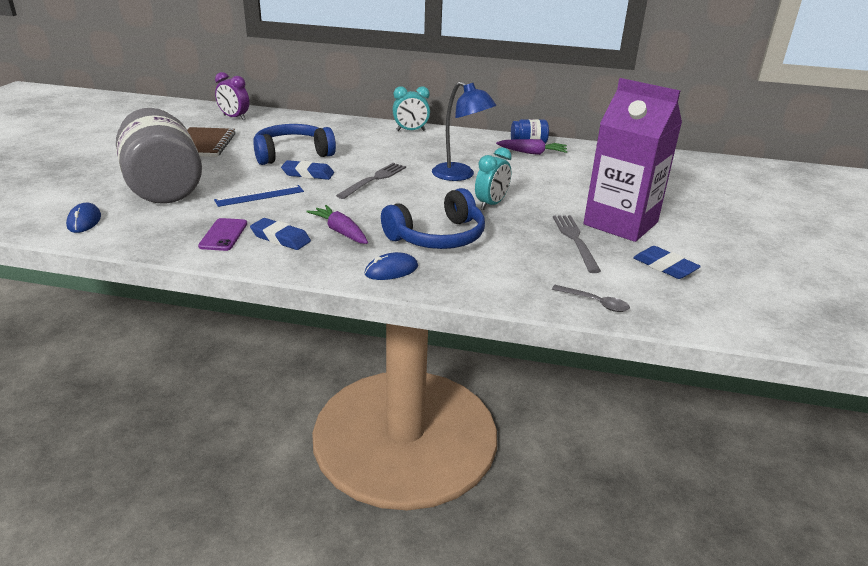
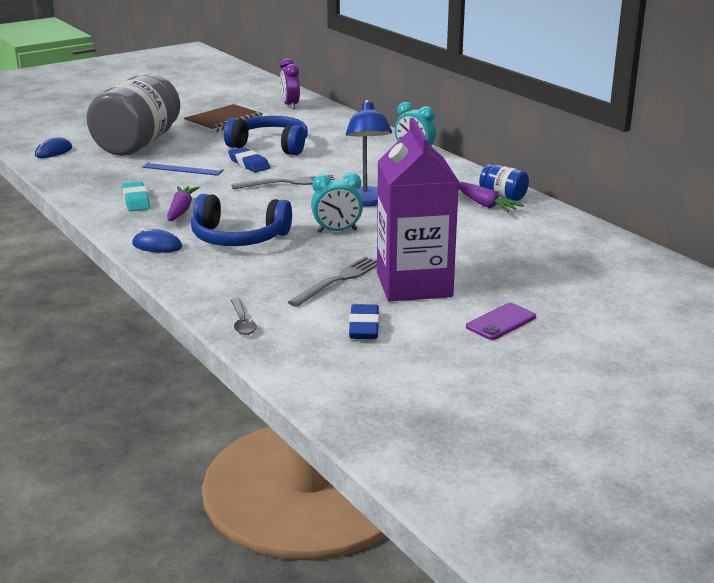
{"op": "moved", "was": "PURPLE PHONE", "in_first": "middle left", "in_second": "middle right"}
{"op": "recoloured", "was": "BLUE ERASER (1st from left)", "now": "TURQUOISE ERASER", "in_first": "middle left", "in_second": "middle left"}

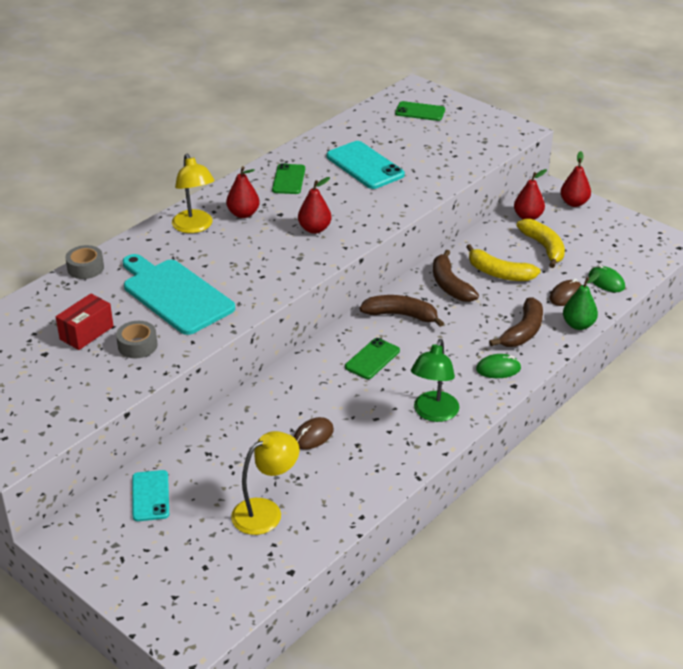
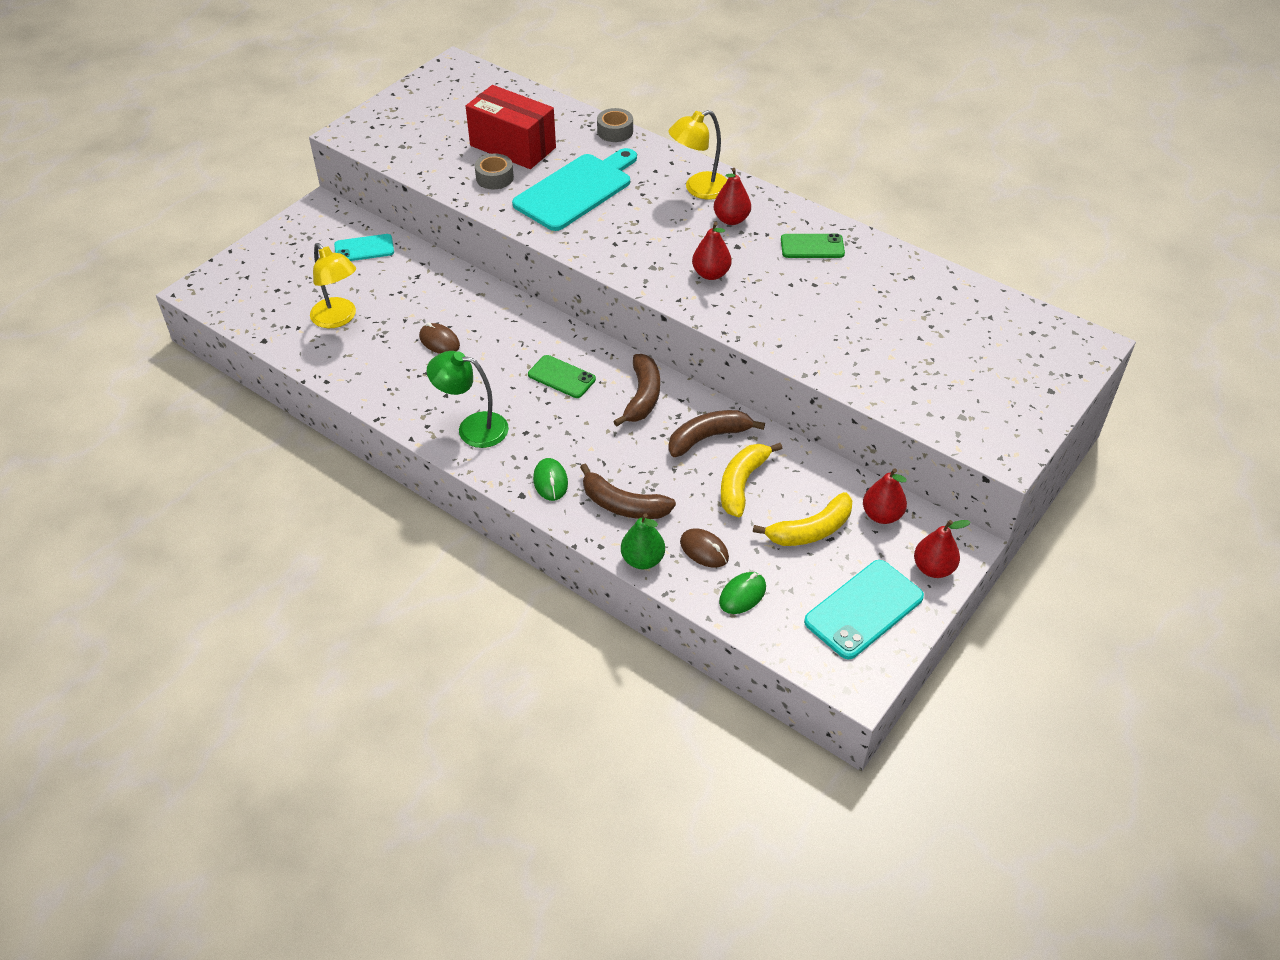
{"op": "removed", "was": "GREEN PHONE (3rd from left)", "in_first": "top centre"}
{"op": "moved", "was": "TURQUOISE PHONE (2nd from left)", "in_first": "top centre", "in_second": "middle right"}
{"op": "resized", "was": "RED BOX", "in_first": "middle left", "in_second": "top centre", "ratio": 1.67}

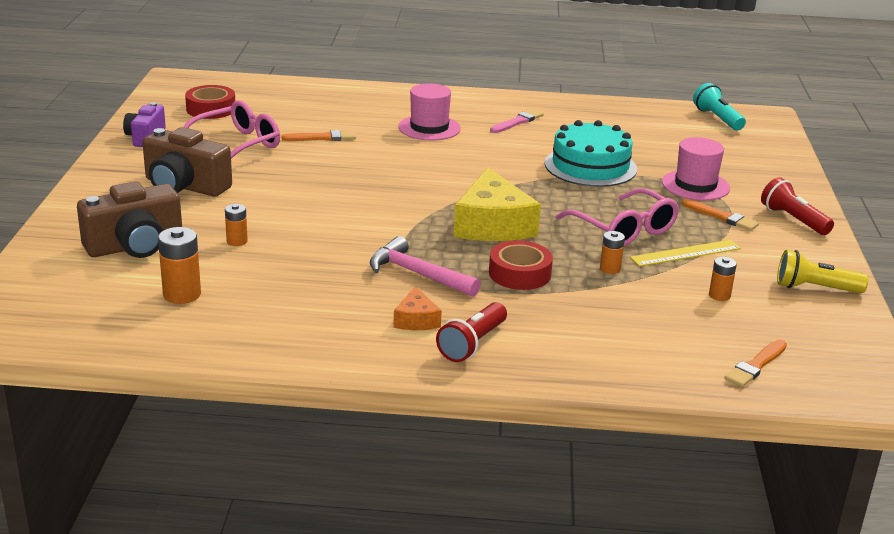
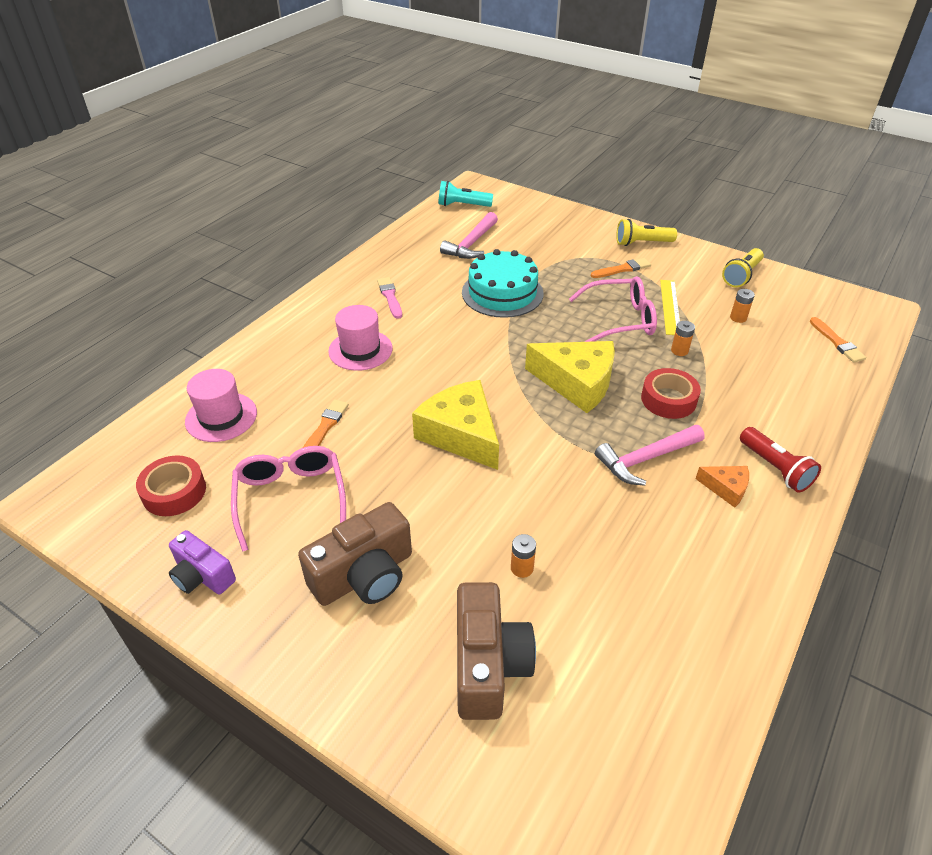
{"op": "moved", "was": "PINK HAT (2nd from left in the first image)", "now": "PINK HAT (1st from left)", "in_first": "top right", "in_second": "middle left"}
{"op": "recoloured", "was": "RED FLASHLIGHT (2nd from left)", "now": "YELLOW FLASHLIGHT (1st from left)", "in_first": "middle right", "in_second": "top right"}
{"op": "removed", "was": "ORANGE BATTERY (1st from left)", "in_first": "middle left"}
{"op": "added", "now": "PINK HAMMER (1st from left)", "in_second": "top centre"}
{"op": "added", "now": "YELLOW CHEESE (1st from left)", "in_second": "centre"}

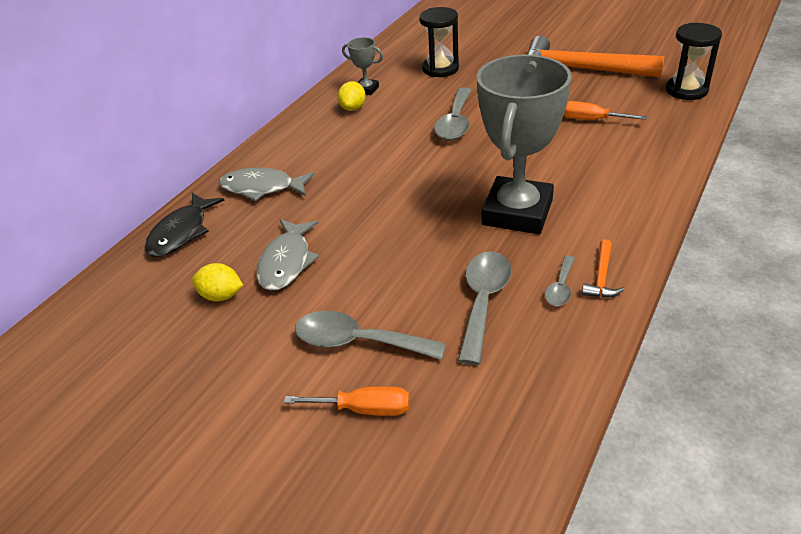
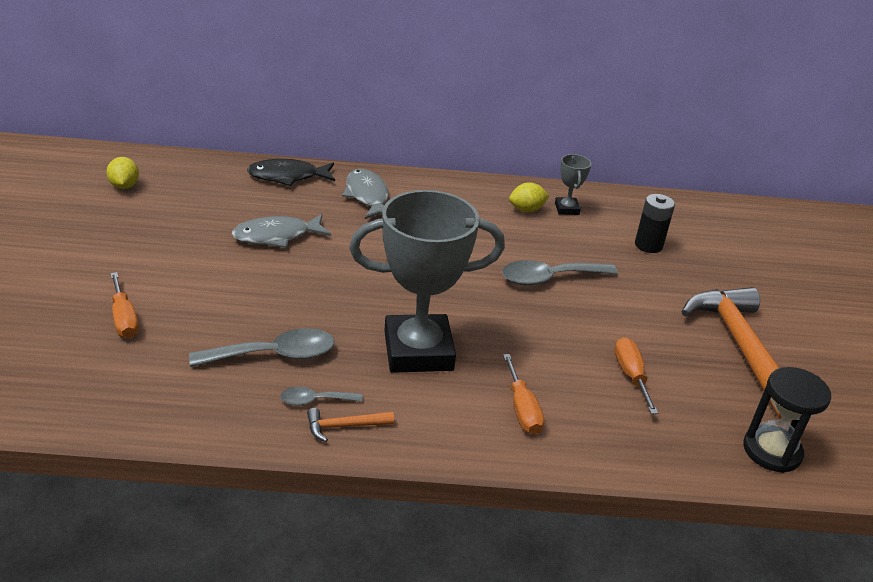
{"op": "replaced", "was": "BLACK HOURGLASS (1st from left)", "now": "BLACK BATTERY", "in_first": "top centre", "in_second": "middle right"}
{"op": "moved", "was": "YELLOW LEMON (1st from left)", "in_first": "middle left", "in_second": "top left"}
{"op": "removed", "was": "GREY SPOON (1st from left)", "in_first": "centre"}
{"op": "added", "now": "ORANGE SCREWDRIVER (2nd from left)", "in_second": "bottom centre"}

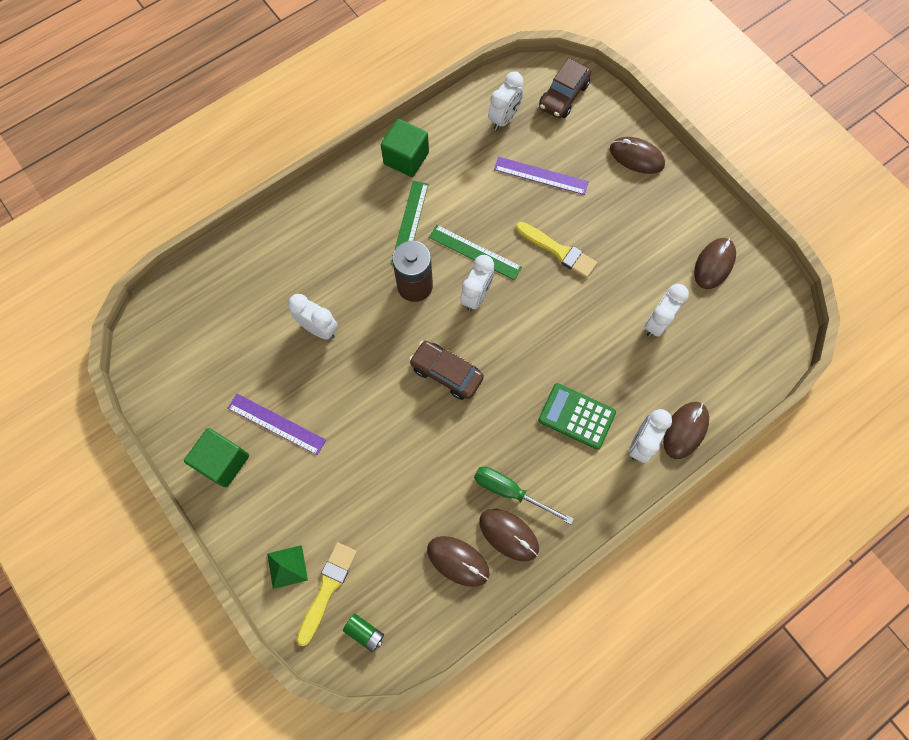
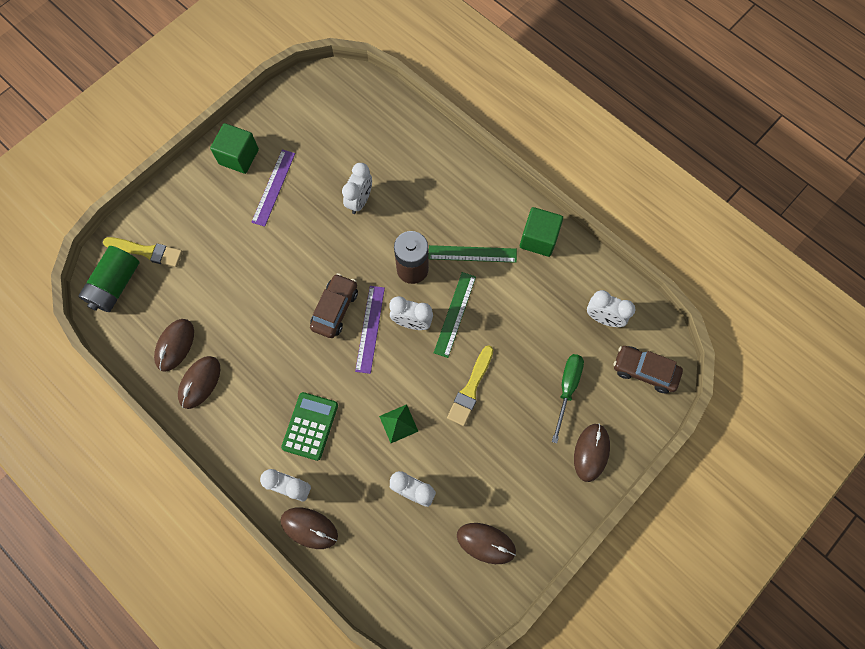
{"op": "moved", "was": "PURPLE RULER (2nd from left)", "in_first": "top centre", "in_second": "centre"}
{"op": "moved", "was": "GREEN SCREWDRIVER", "in_first": "bottom centre", "in_second": "centre"}
{"op": "moved", "was": "GREEN PYRAMID", "in_first": "bottom left", "in_second": "centre"}
{"op": "resized", "was": "GREEN BATTERY", "in_first": "bottom centre", "in_second": "middle left", "ratio": 2.02}

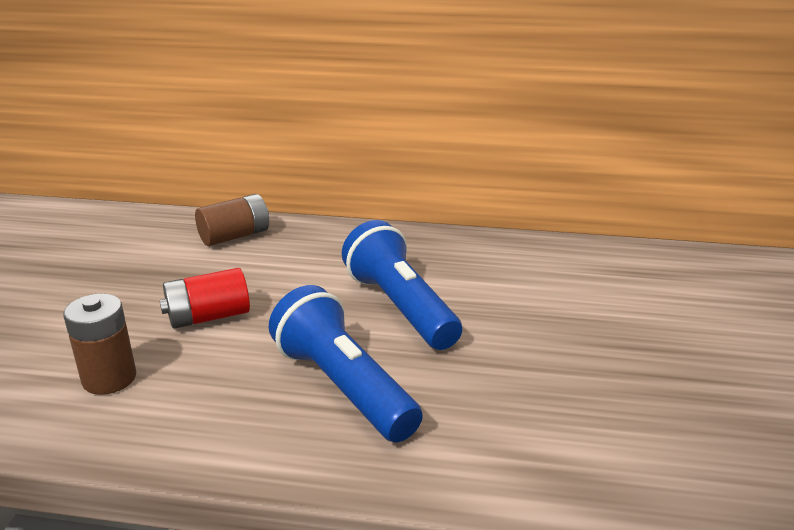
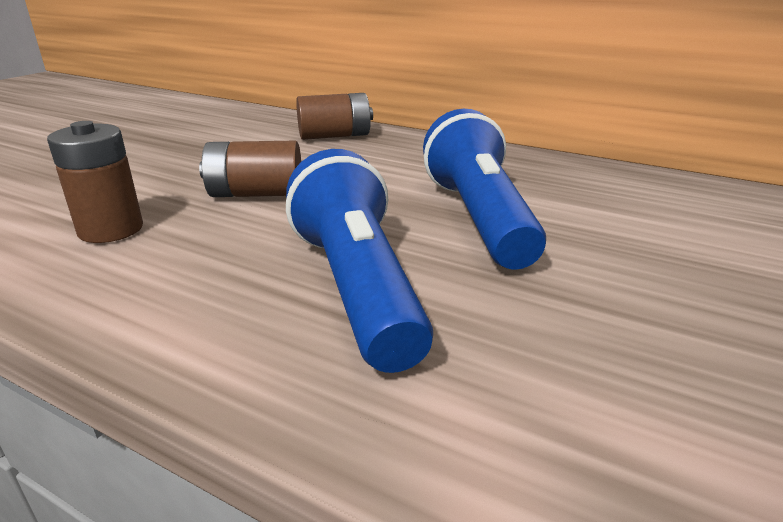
{"op": "recoloured", "was": "RED BATTERY", "now": "BROWN BATTERY (2nd from left)", "in_first": "middle left", "in_second": "top left"}

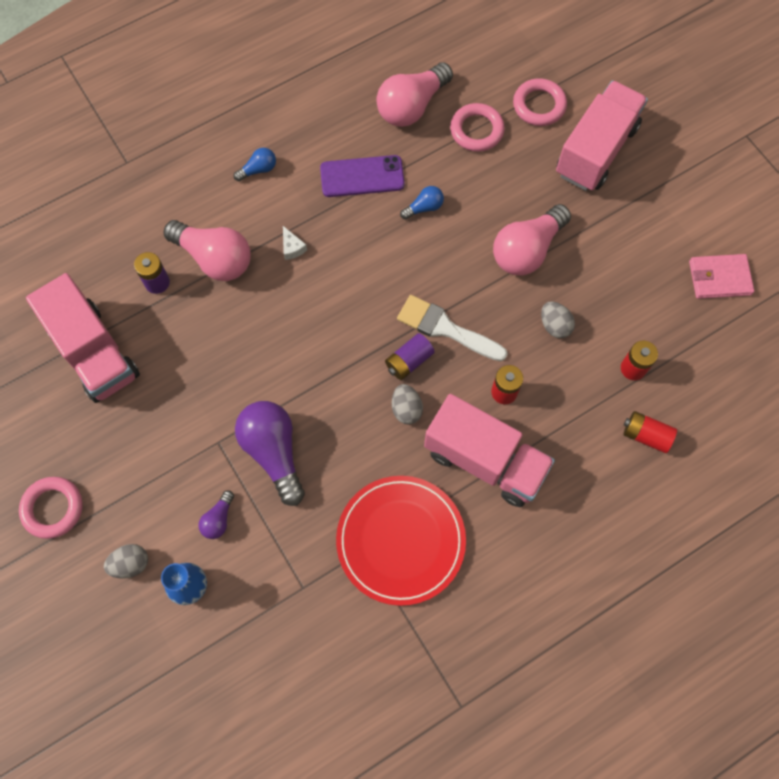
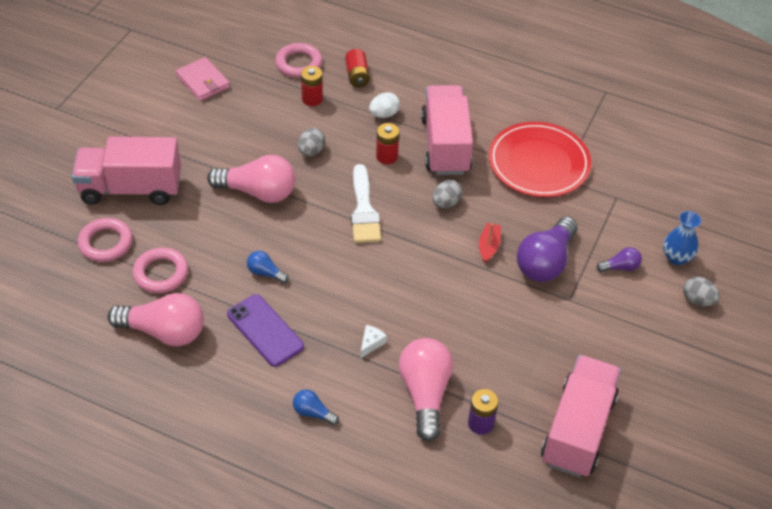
{"op": "removed", "was": "PURPLE BATTERY (2nd from left)", "in_first": "centre"}
{"op": "moved", "was": "PINK RING (1st from left in the first image)", "now": "PINK RING (3rd from left)", "in_first": "middle left", "in_second": "top centre"}
{"op": "added", "now": "WHITE EGG", "in_second": "top centre"}
{"op": "added", "now": "RED BOAT", "in_second": "centre"}

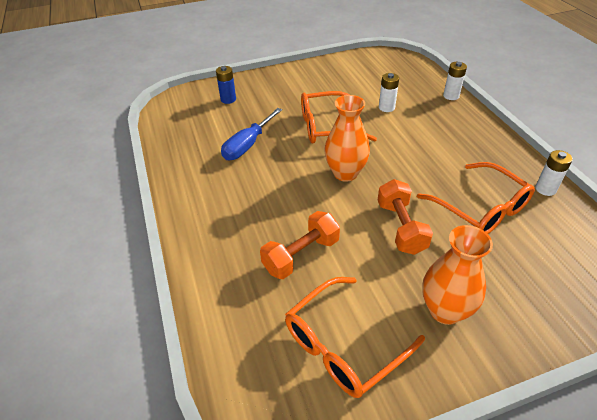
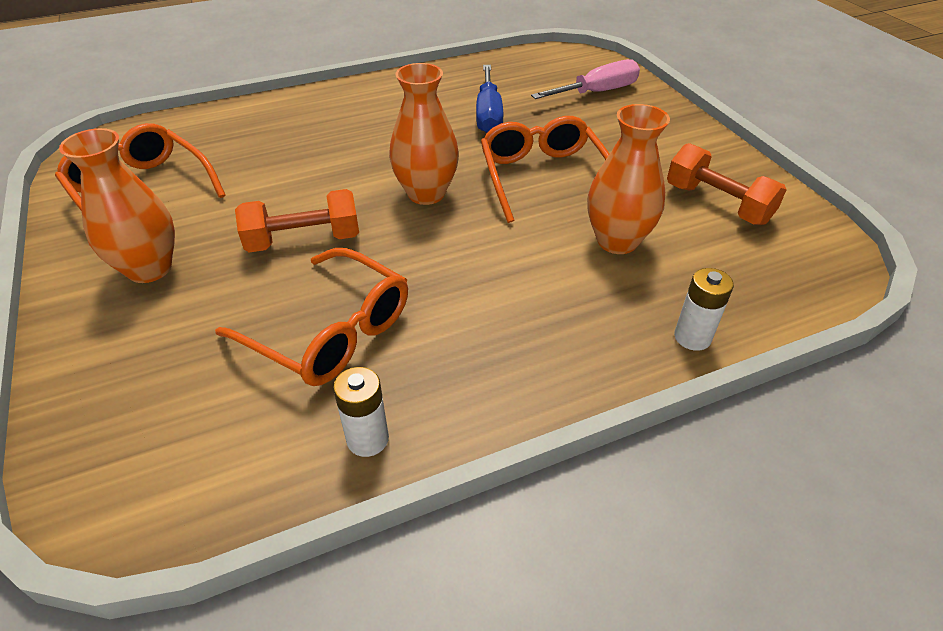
{"op": "replaced", "was": "BLUE BATTERY", "now": "PINK SCREWDRIVER", "in_first": "top centre", "in_second": "top centre"}
{"op": "replaced", "was": "WHITE BATTERY (1st from left)", "now": "ORANGE VASE (3rd from left)", "in_first": "top centre", "in_second": "top centre"}
{"op": "turned", "was": "BLUE SCREWDRIVER", "in_first": "top centre", "in_second": "top centre", "clockwise": -120}
{"op": "turned", "was": "ORANGE GLASSES (3rd from left in the first image)", "in_first": "middle right", "in_second": "middle left", "clockwise": -105}
{"op": "moved", "was": "ORANGE DUMBBELL (1st from left in the first image)", "now": "ORANGE DUMBBELL (2nd from left)", "in_first": "centre", "in_second": "top right"}

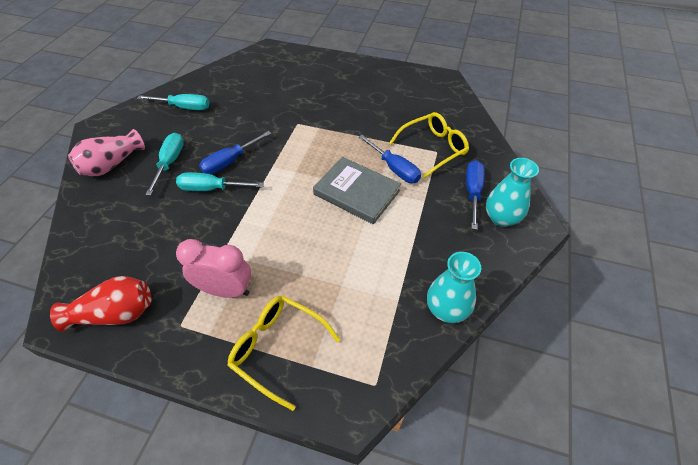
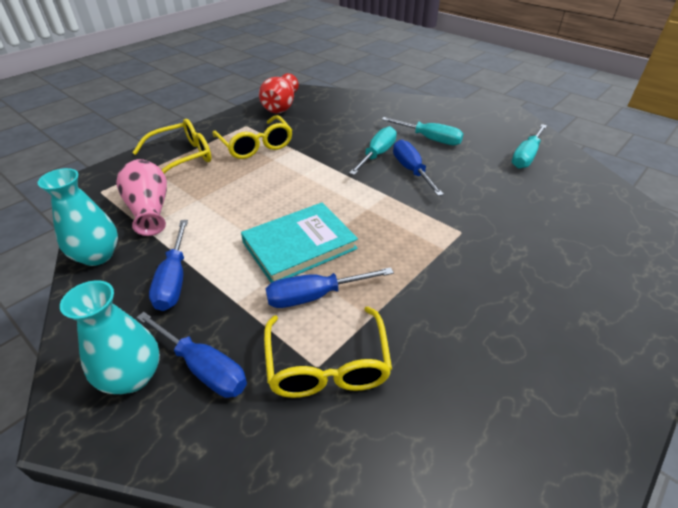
{"op": "moved", "was": "PINK VASE", "in_first": "top left", "in_second": "middle left"}
{"op": "recoloured", "was": "GREY BOOK", "now": "TURQUOISE BOOK", "in_first": "centre", "in_second": "centre"}
{"op": "replaced", "was": "PINK CLOCK", "now": "YELLOW GLASSES (2nd from left)", "in_first": "middle left", "in_second": "top centre"}
{"op": "added", "now": "BLUE SCREWDRIVER (1st from left)", "in_second": "middle left"}

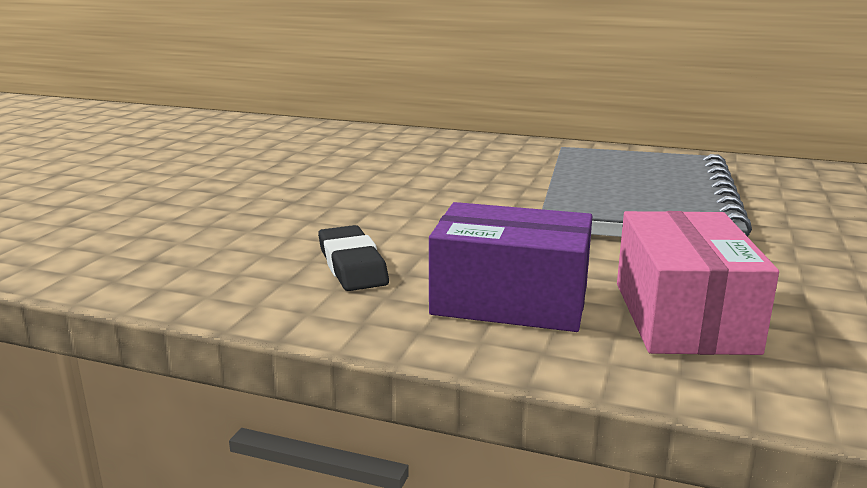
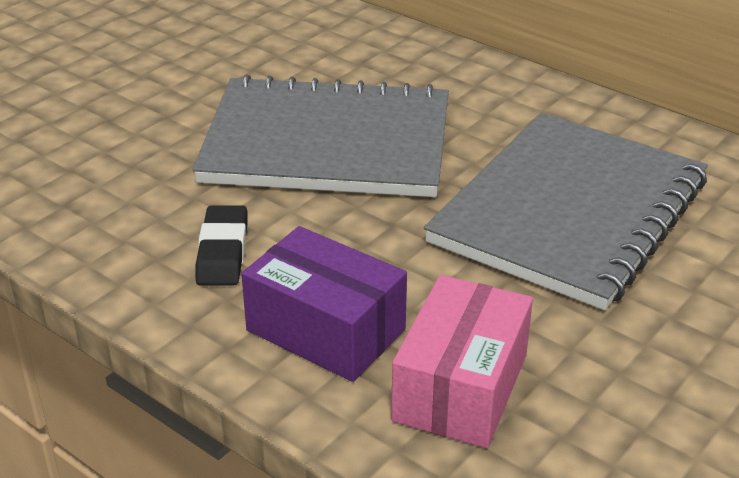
{"op": "added", "now": "GREY NOTEBOOK (1st from left)", "in_second": "top centre"}

